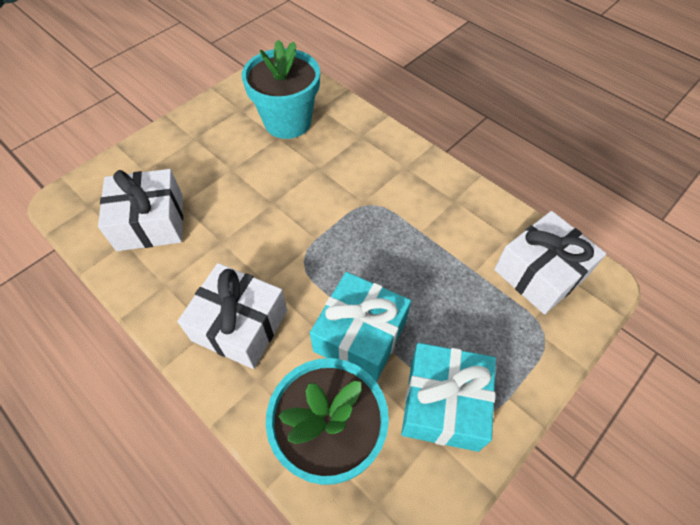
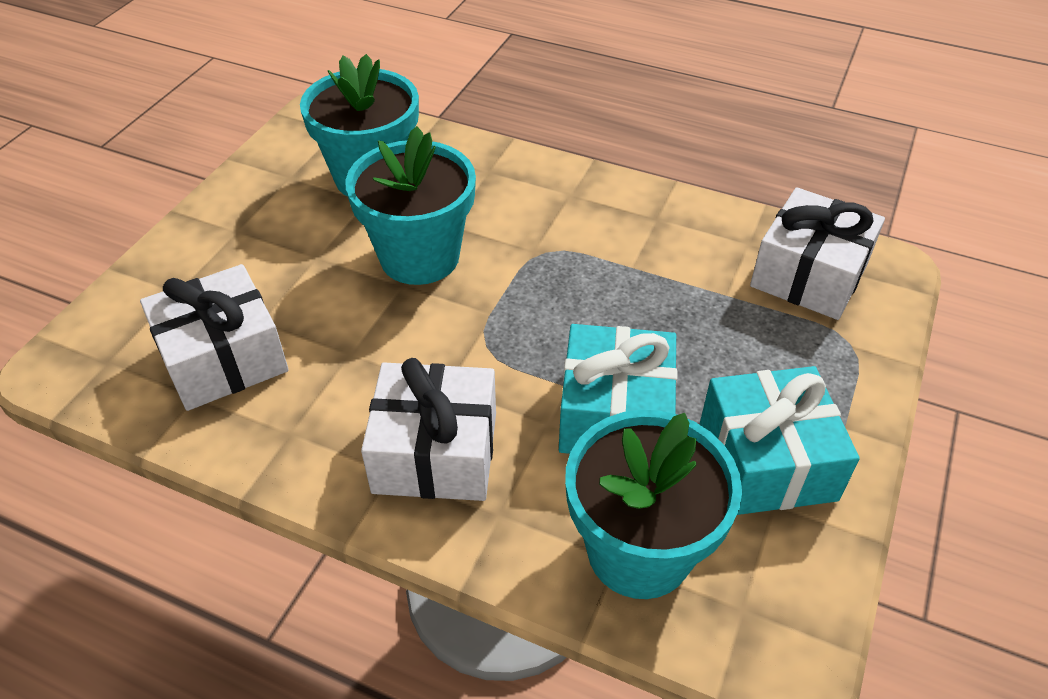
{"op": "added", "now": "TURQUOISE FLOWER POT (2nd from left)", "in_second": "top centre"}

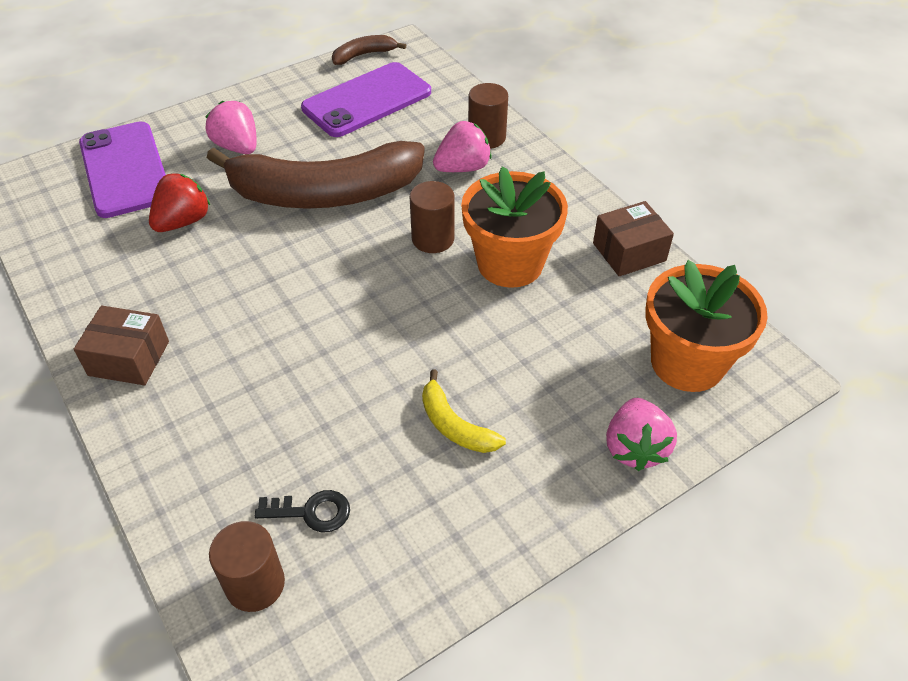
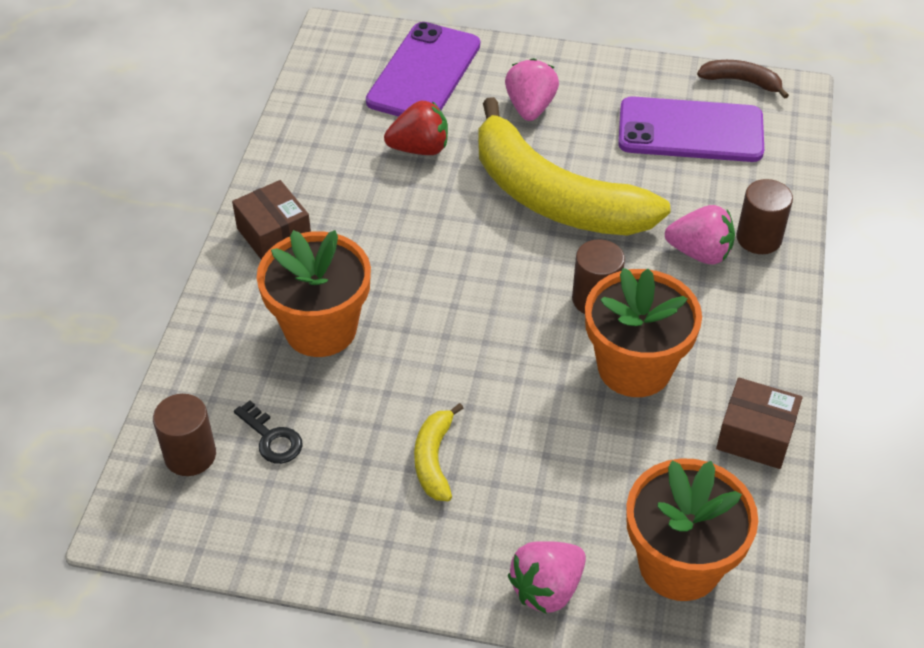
{"op": "recoloured", "was": "BROWN BANANA (1st from left)", "now": "YELLOW BANANA (2nd from left)", "in_first": "top centre", "in_second": "top centre"}
{"op": "added", "now": "ORANGE FLOWER POT (1st from left)", "in_second": "centre"}

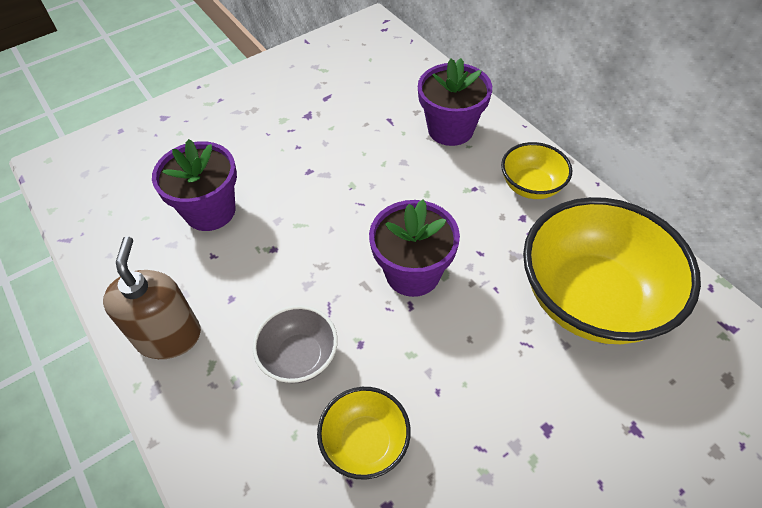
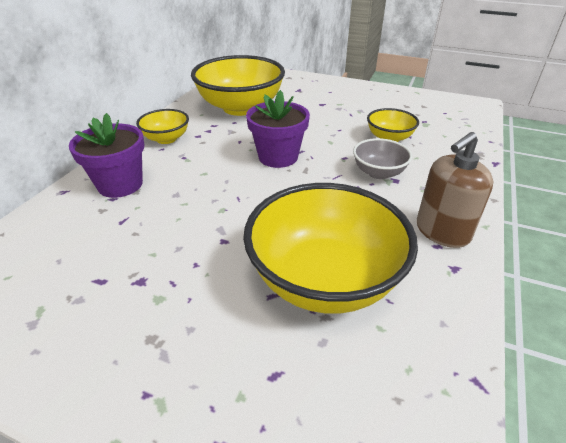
{"op": "replaced", "was": "PURPLE FLOWER POT (1st from left)", "now": "YELLOW BOWL (3rd from left)", "in_first": "middle left", "in_second": "centre"}

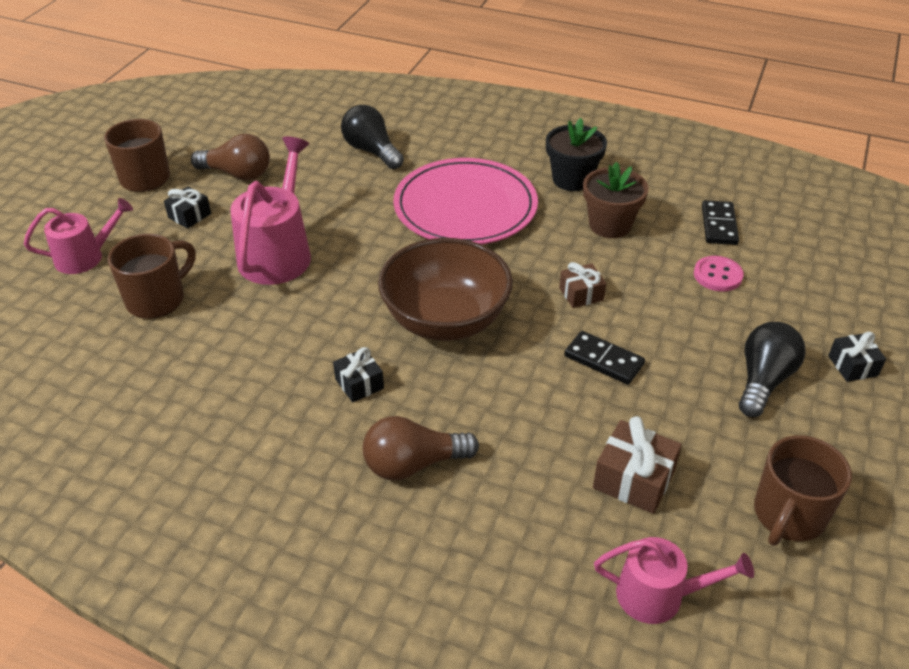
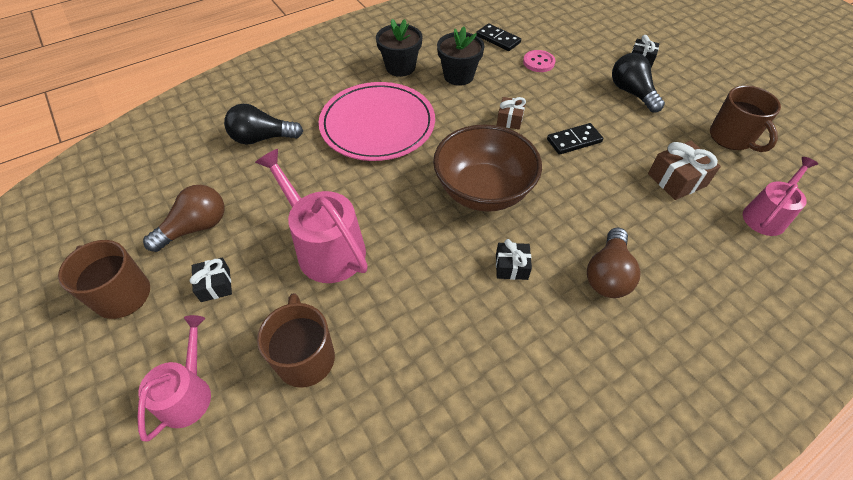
{"op": "recoloured", "was": "BROWN FLOWER POT", "now": "BLACK FLOWER POT (2nd from left)", "in_first": "top right", "in_second": "top centre"}

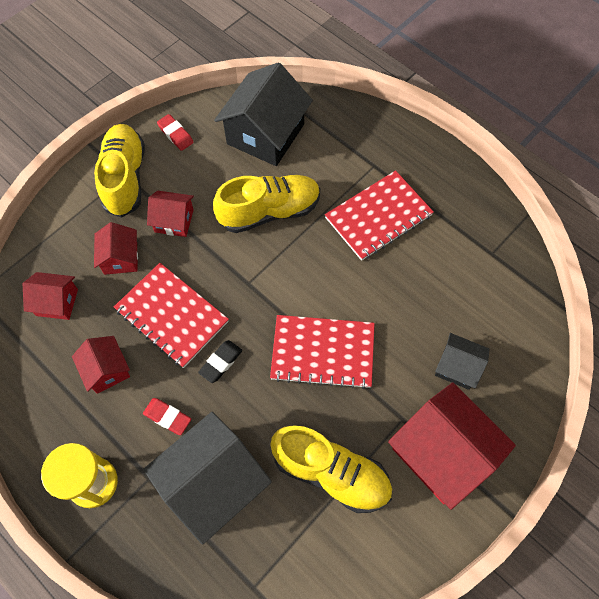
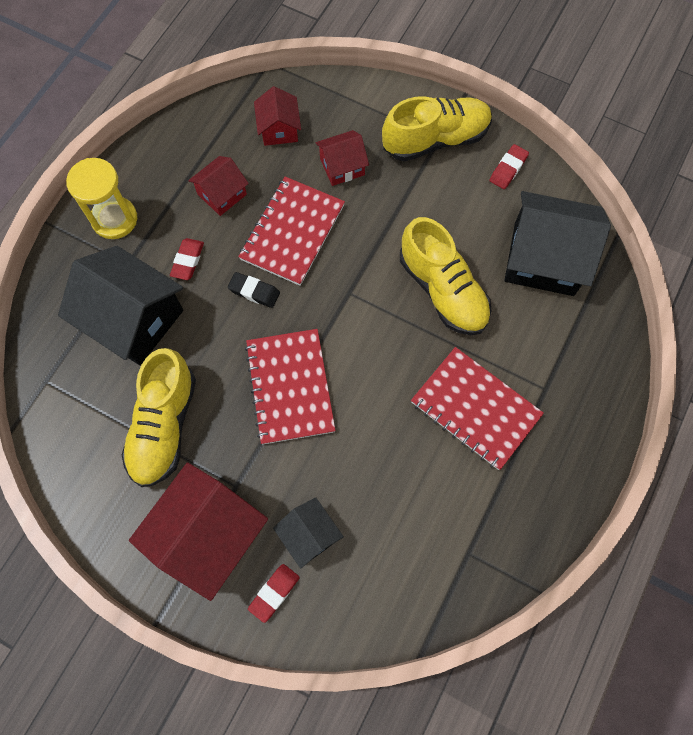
{"op": "removed", "was": "RED HOUSE (4th from left)", "in_first": "middle left"}
{"op": "turned", "was": "BLACK HOUSE (3rd from left in the first image)", "in_first": "middle right", "in_second": "bottom centre", "clockwise": -45}
{"op": "added", "now": "RED ERASER (2nd from left)", "in_second": "bottom centre"}

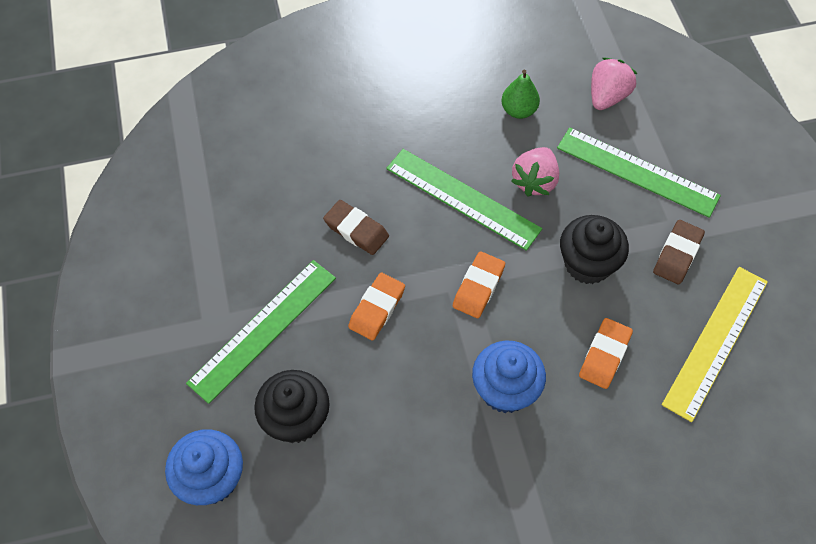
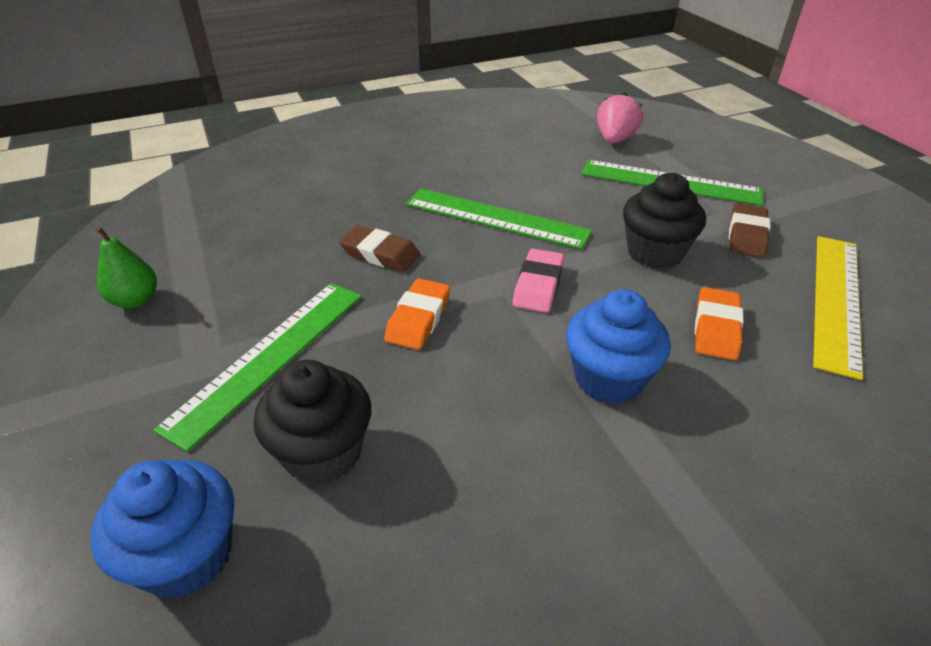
{"op": "moved", "was": "GREEN PEAR", "in_first": "top centre", "in_second": "middle left"}
{"op": "removed", "was": "PINK STRAWBERRY (1st from left)", "in_first": "top centre"}
{"op": "recoloured", "was": "ORANGE ERASER (2nd from left)", "now": "PINK ERASER", "in_first": "centre", "in_second": "centre"}

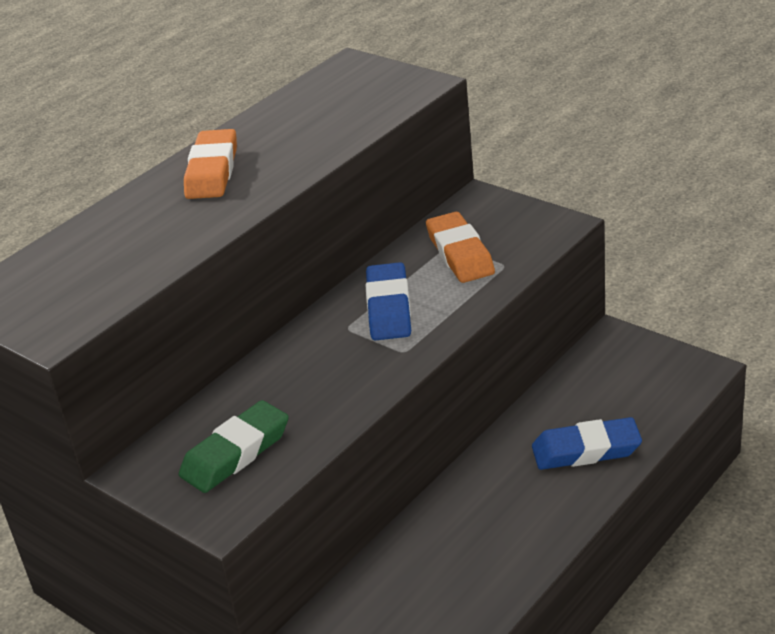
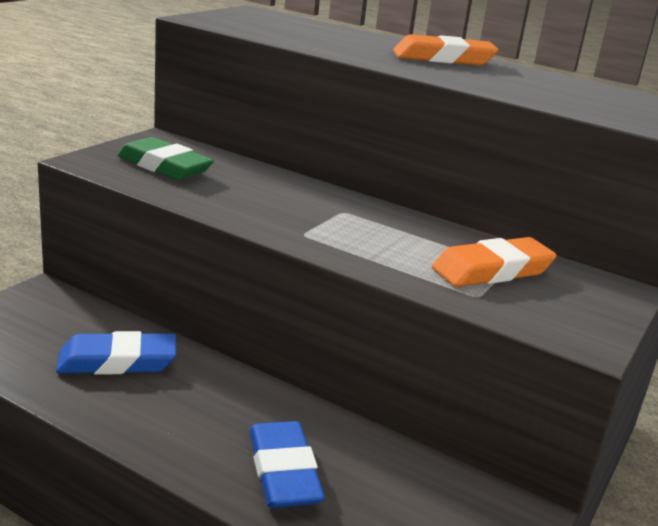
{"op": "moved", "was": "BLUE ERASER (1st from left)", "in_first": "centre", "in_second": "bottom left"}

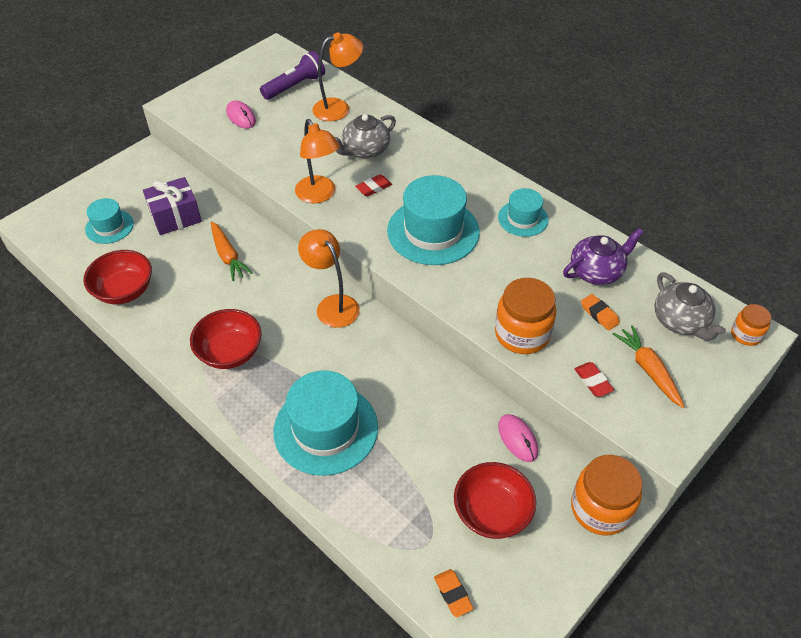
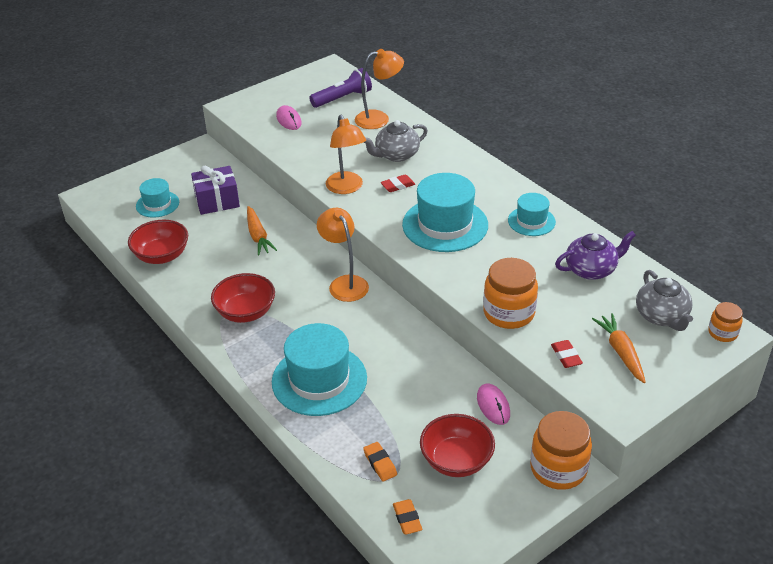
{"op": "moved", "was": "ORANGE ERASER (2nd from left in the first image)", "now": "ORANGE ERASER (1st from left)", "in_first": "middle right", "in_second": "bottom centre"}

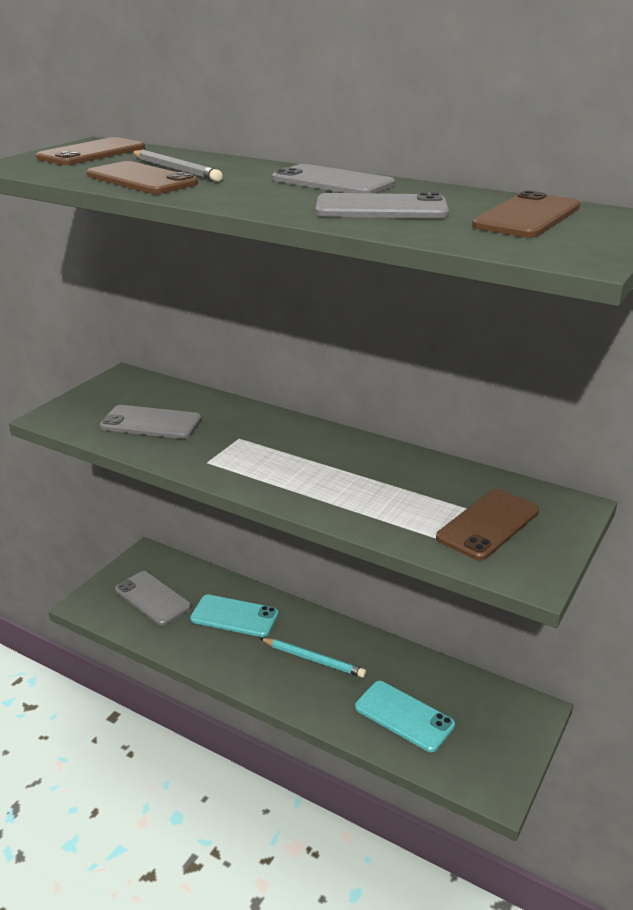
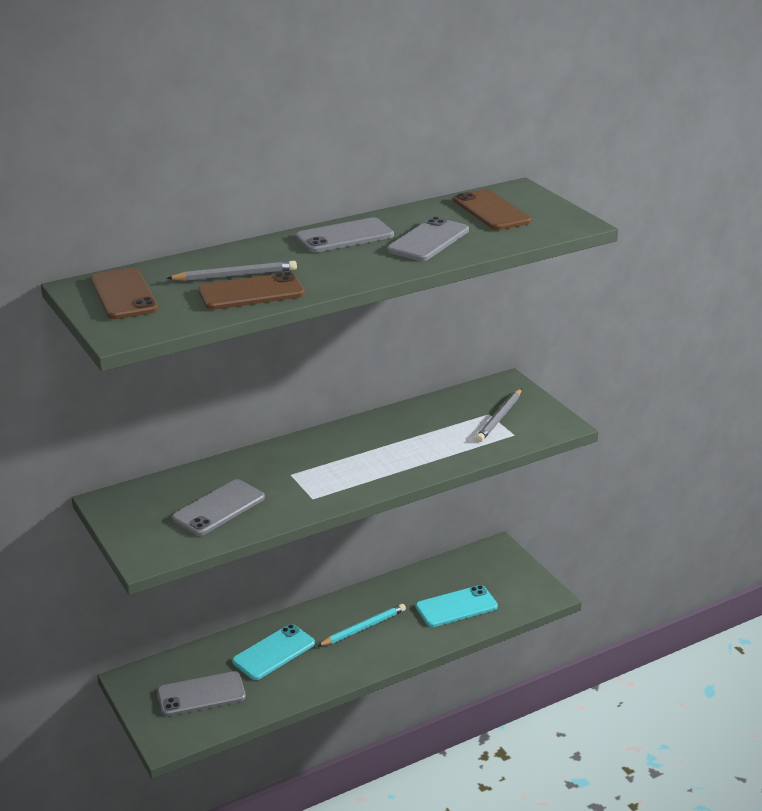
{"op": "replaced", "was": "BROWN PHONE (3rd from left)", "now": "GREY PENCIL (2nd from left)", "in_first": "middle right", "in_second": "centre"}

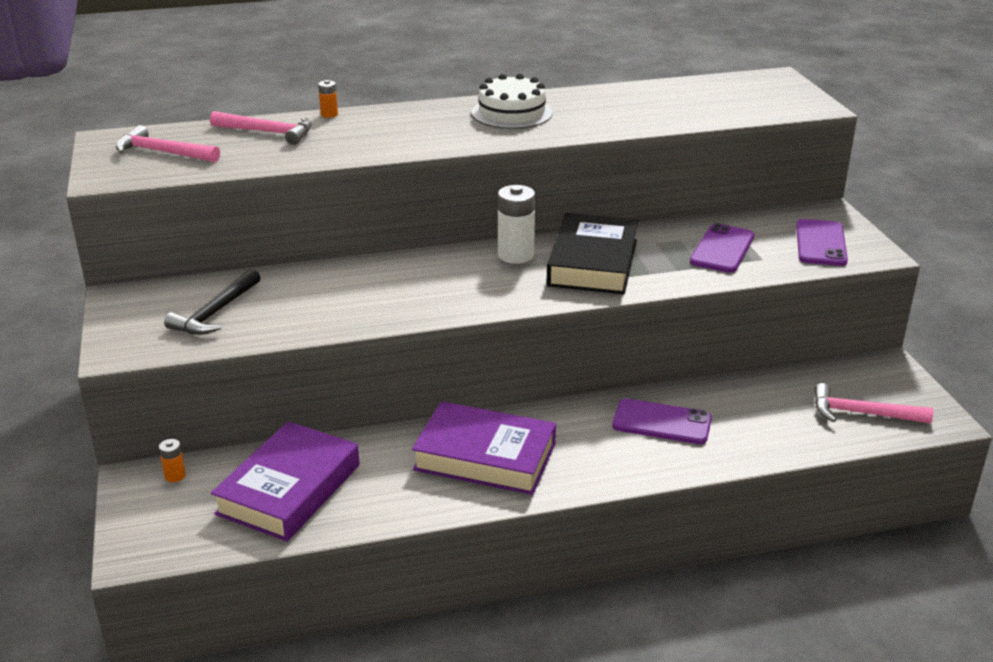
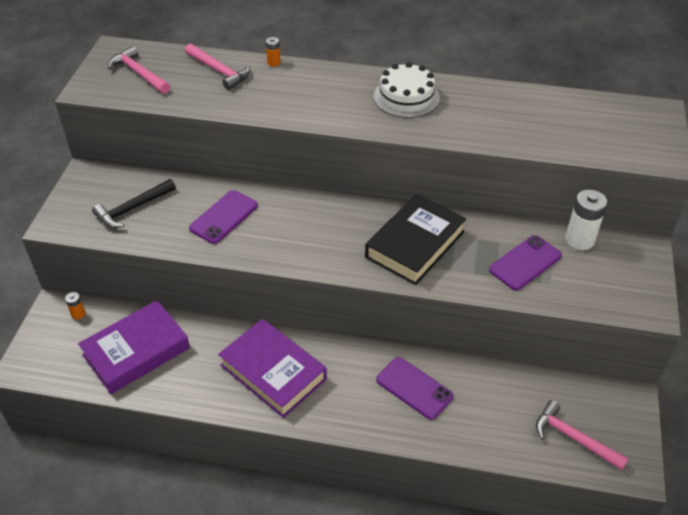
{"op": "moved", "was": "WHITE BATTERY", "in_first": "centre", "in_second": "middle right"}
{"op": "moved", "was": "PURPLE PHONE (3rd from left in the first image)", "now": "PURPLE PHONE (1st from left)", "in_first": "middle right", "in_second": "middle left"}

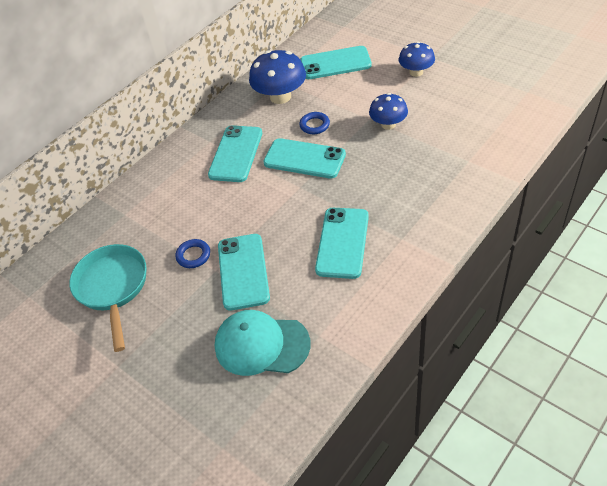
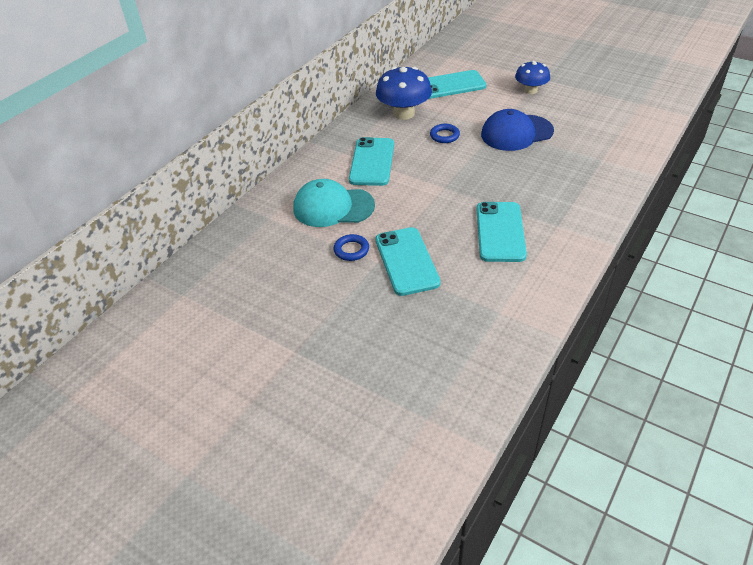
{"op": "replaced", "was": "BLUE MUSHROOM (2nd from left)", "now": "BLUE CAP", "in_first": "top centre", "in_second": "top right"}
{"op": "removed", "was": "TURQUOISE PHONE (3rd from left)", "in_first": "top centre"}
{"op": "removed", "was": "TURQUOISE PAN", "in_first": "middle left"}
{"op": "moved", "was": "TURQUOISE CAP", "in_first": "bottom centre", "in_second": "centre"}

